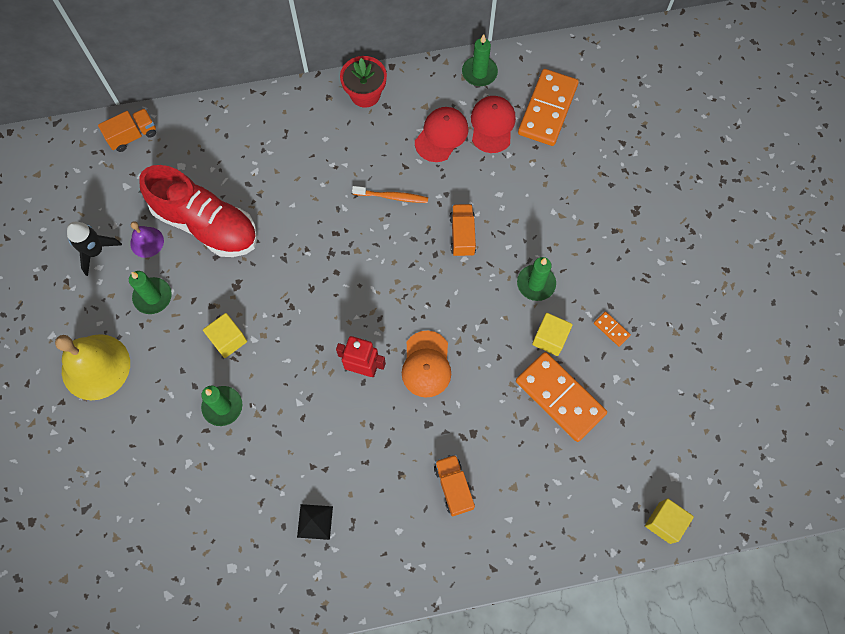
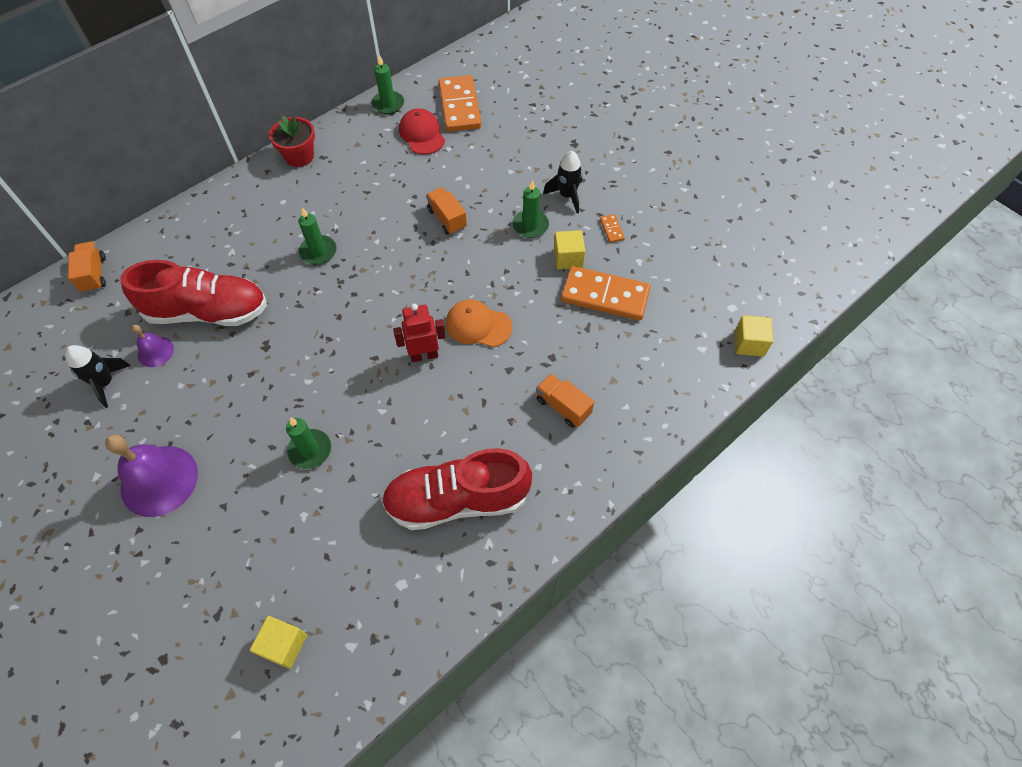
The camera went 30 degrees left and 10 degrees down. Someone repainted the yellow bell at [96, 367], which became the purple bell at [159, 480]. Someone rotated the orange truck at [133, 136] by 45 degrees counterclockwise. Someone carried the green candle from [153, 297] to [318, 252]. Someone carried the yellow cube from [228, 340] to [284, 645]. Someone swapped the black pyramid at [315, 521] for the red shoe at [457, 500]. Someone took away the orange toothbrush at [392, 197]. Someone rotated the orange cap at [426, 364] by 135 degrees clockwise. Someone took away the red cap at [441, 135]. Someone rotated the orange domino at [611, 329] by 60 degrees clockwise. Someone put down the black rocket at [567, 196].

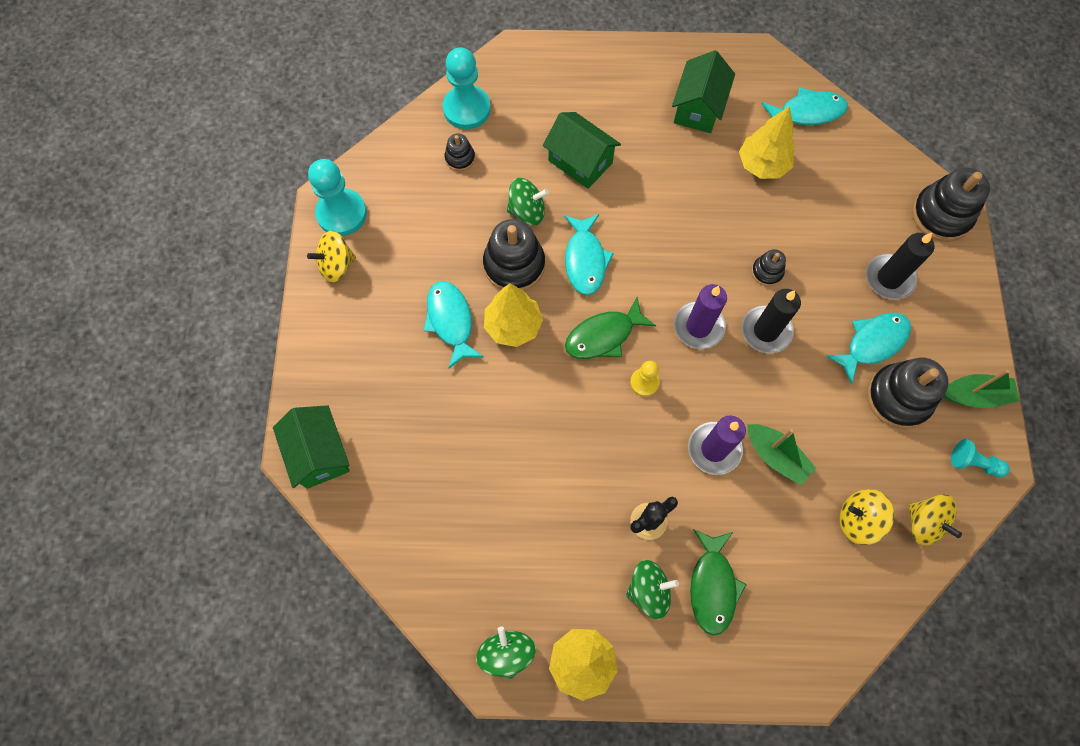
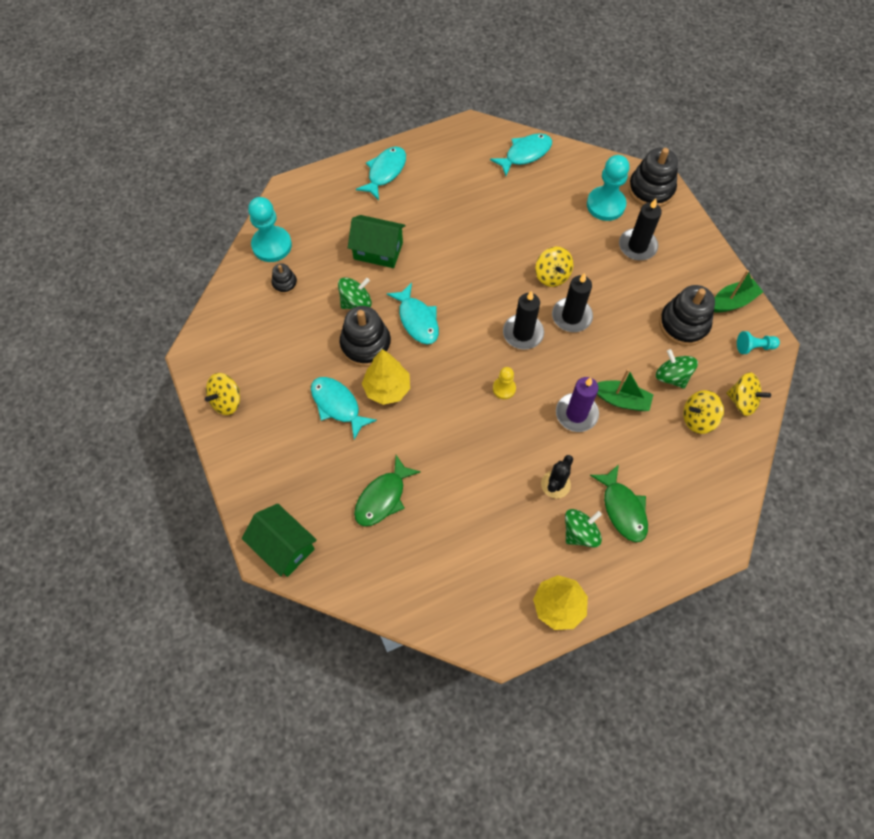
The camera went 25 degrees left and 5 degrees down. Someone carried the turquoise pawn from [341, 213] to [605, 205]. Someone carried the green spinning top from [506, 653] to [672, 376]. Someone carried the green fish from [603, 336] to [383, 497]. Someone took away the green house at [698, 108]. Someone repainted the purple candle at [698, 326], which became the black candle at [523, 333]. Someone took away the yellow tree at [762, 165]. Someone swapped the black stacking toy at [767, 272] for the yellow spinning top at [552, 275]. Someone carried the turquoise fish from [872, 343] to [385, 172].

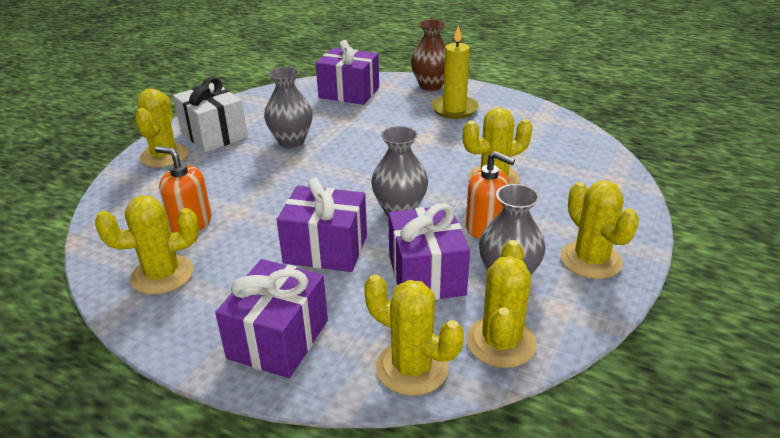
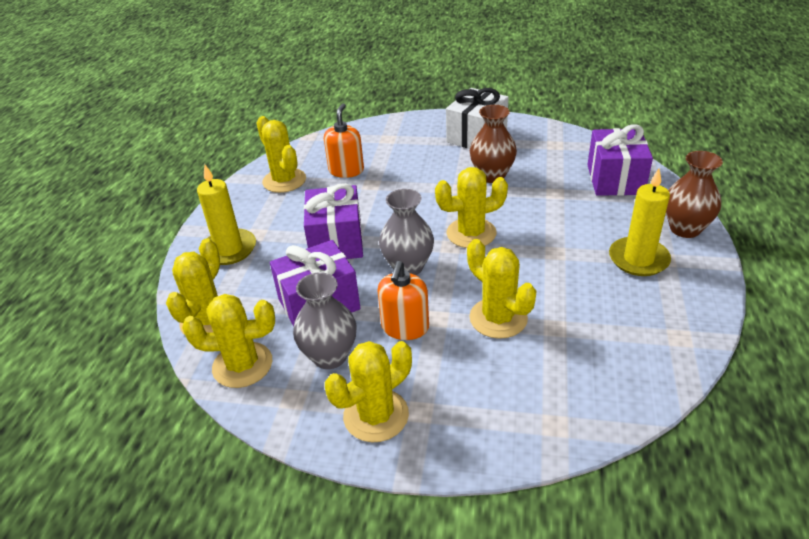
The camera went 75 degrees right and 5 degrees up. Someone carried the yellow cactus from [164, 156] to [471, 233]. Someone swapped the purple gift at [278, 339] for the yellow candle at [229, 249]. Someone repainted the grey vase at [291, 141], which became the brown vase at [492, 176].

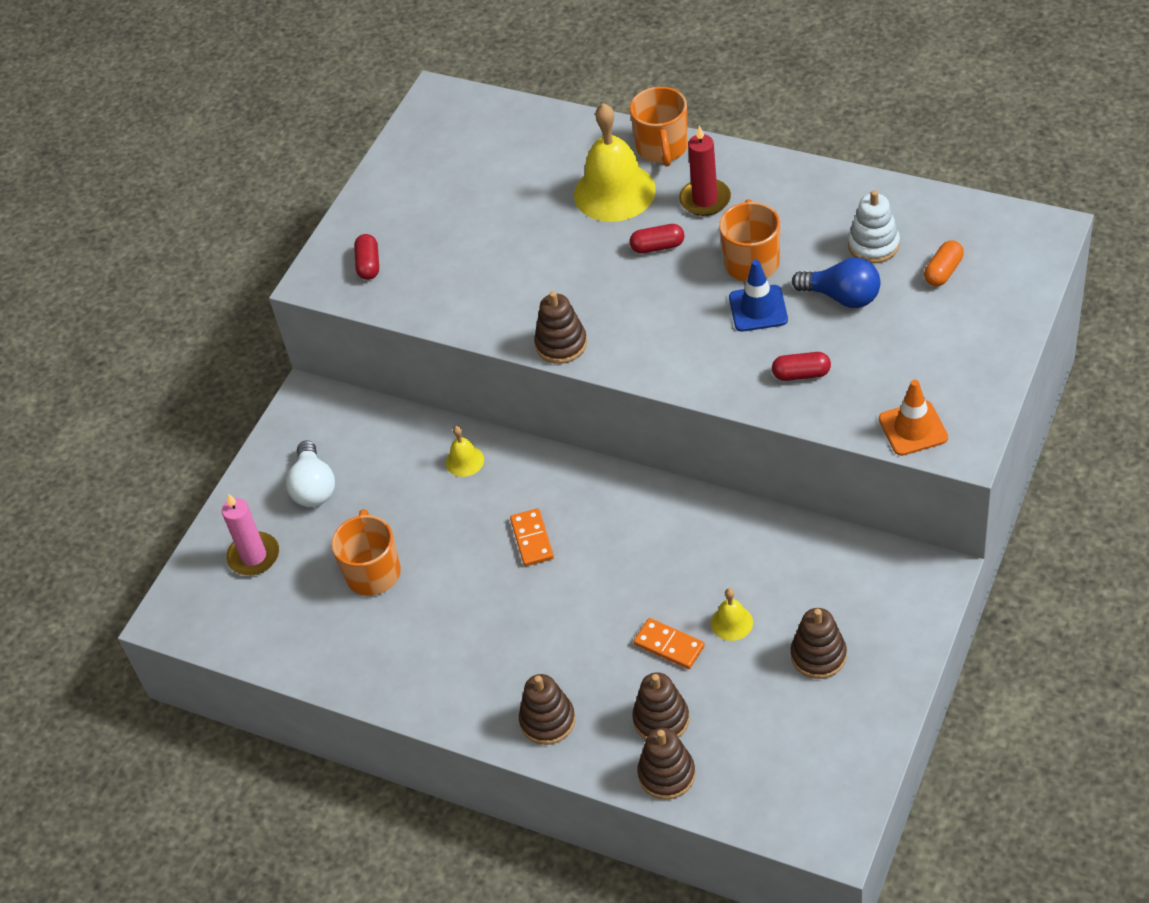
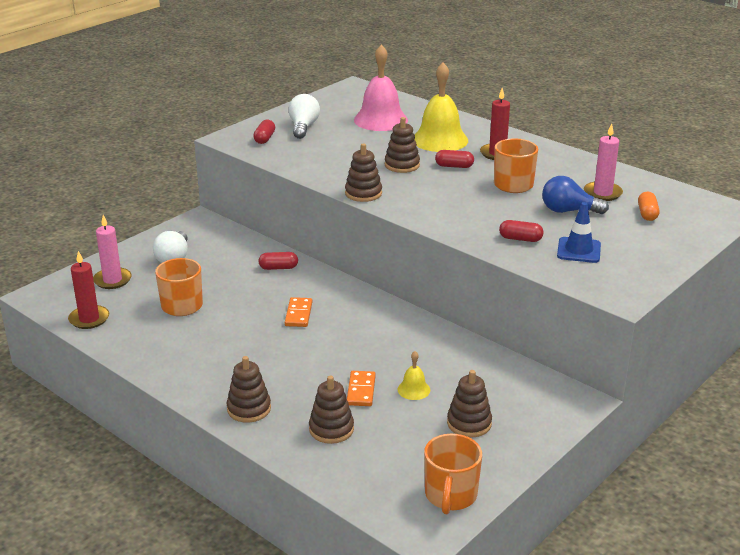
The camera went 10 degrees right and 20 degrees down. Someone swapped the yellow bell at [464, 461] for the red capsule at [278, 268]. Someone carried the orange mug from [662, 148] to [450, 495]. Someone rotated the orange domino at [669, 645] by 45 degrees clockwise. Someone carried the brown stacking toy from [666, 774] to [402, 165]. Someone carried the blue traffic cone from [758, 309] to [578, 250]. Someone rotated the blue light bulb at [842, 297] by 150 degrees clockwise. Someone swapped the white stacking toy at [873, 245] for the pink candle at [602, 193]. Someone took away the orange traffic cone at [913, 428]. Someone rotated the orange capsule at [943, 271] by 45 degrees counterclockwise. Someone put down the red candle at [89, 319]. Someone put down the white light bulb at [303, 127]. Someone put down the pink bell at [380, 120].

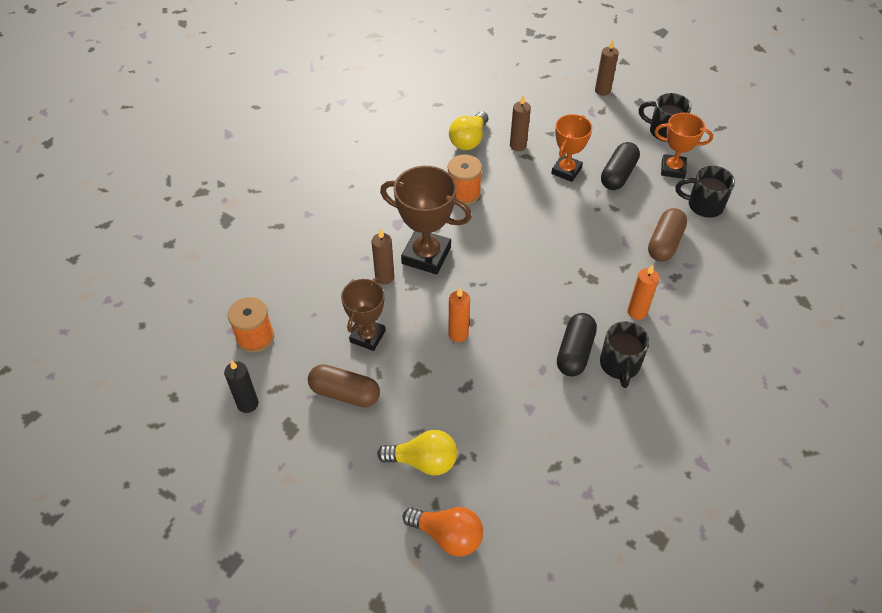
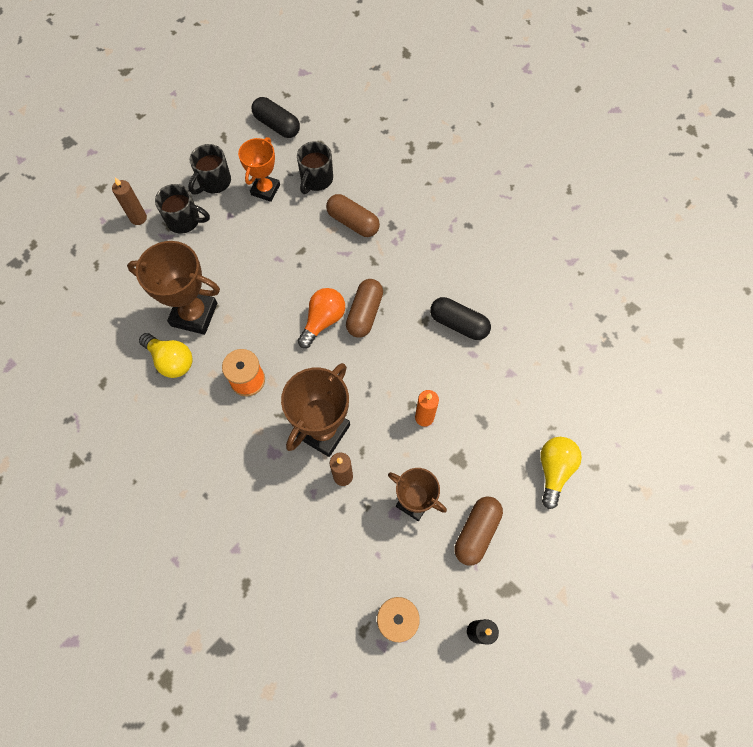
The camera went 80 degrees left and 15 degrees up. Someone carried the orange light bulb from [448, 535] to [323, 321]. Someone swapped the brown candle at [518, 145] for the brown trophy at [194, 314]. Someone took away the orange trophy at [566, 171]. Someone carried the black mug from [620, 365] to [185, 221]. Someone carried the black capsule from [618, 174] to [277, 125]. Someone took away the orange candle at [637, 312]. Someone put down the brown capsule at [364, 313].

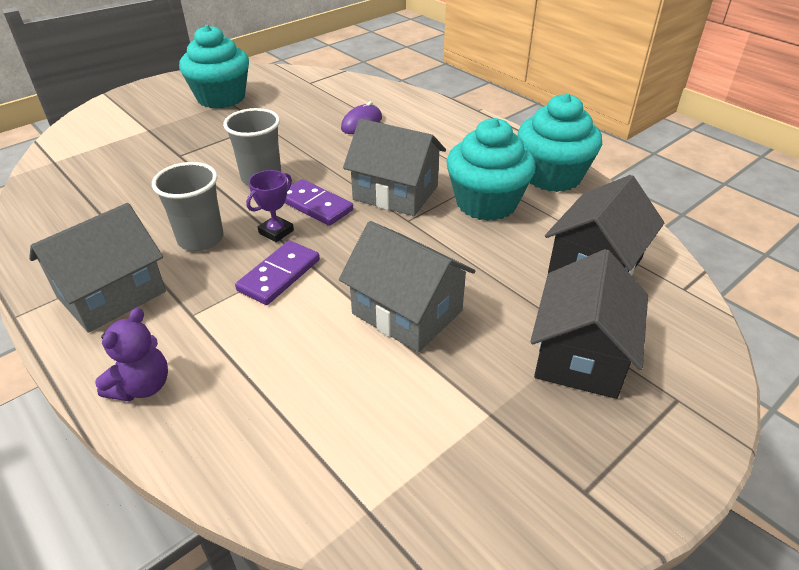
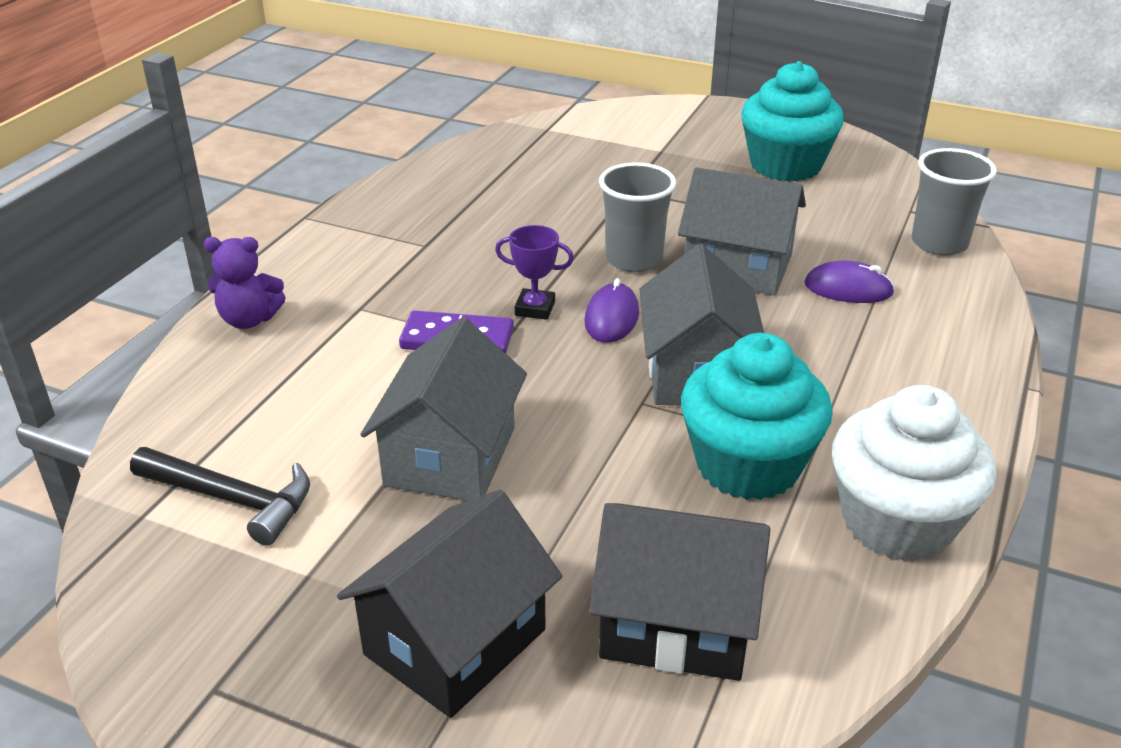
The camera went 65 degrees right and 5 degrees down. Someone carried the grey house from [112, 294] to [737, 266]. Someone carried the grey cup from [201, 239] to [939, 243]. Someone swapped the purple domino at [315, 205] for the purple mouse at [611, 318]. Someone repainted the turquoise cupcake at [552, 176], which became the white cupcake at [897, 522]. Someone rotated the black house at [580, 355] by 45 degrees counterclockwise. Someone put down the black hammer at [232, 499].

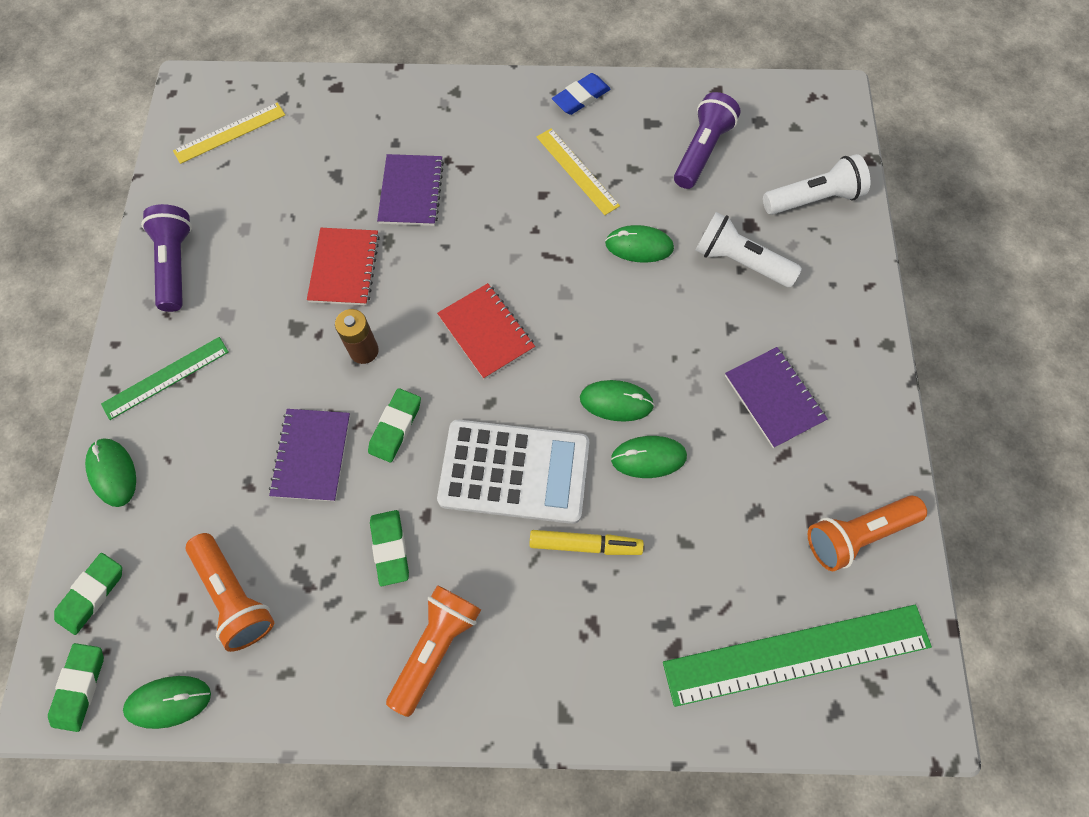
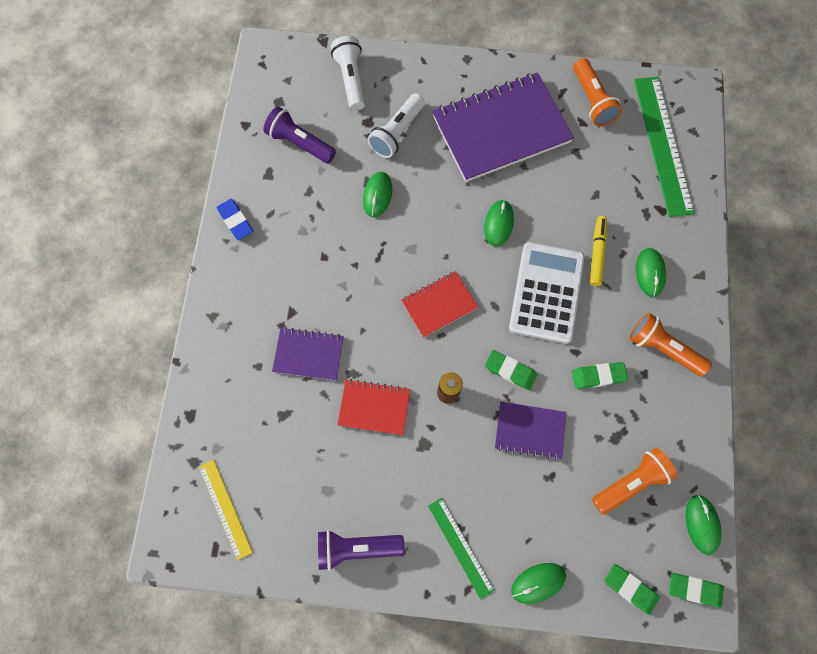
The camera went 85 degrees left and 5 degrees up. Someone took away the yellow ruler at [577, 171]. Someone carried the green mouse from [648, 458] to [650, 273]. Someone scaled the purple notebook at [774, 398] by 2.00.

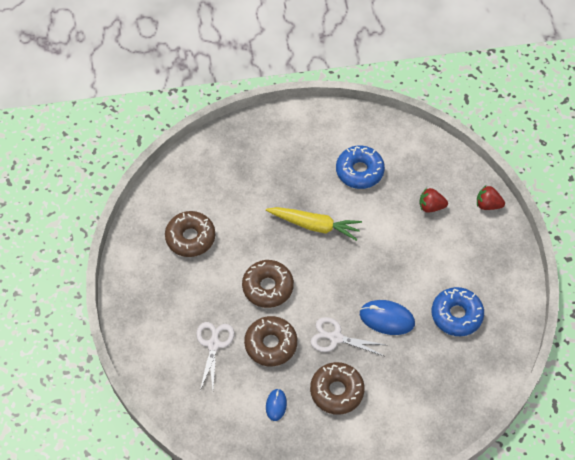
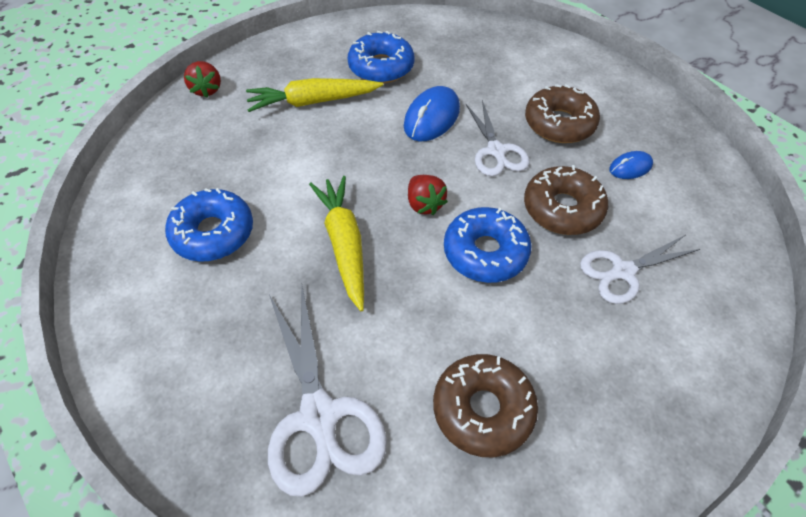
The camera went 120 degrees left and 5 degrees down. Someone repainted the brown donut at [268, 287], which became the blue donut at [485, 252]. Someone rotated the blue mouse at [387, 318] by 45 degrees clockwise. Someone carried the red strawberry from [431, 206] to [424, 204]. Someone put down the yellow carrot at [313, 102]. Someone put down the white scissors at [320, 417].

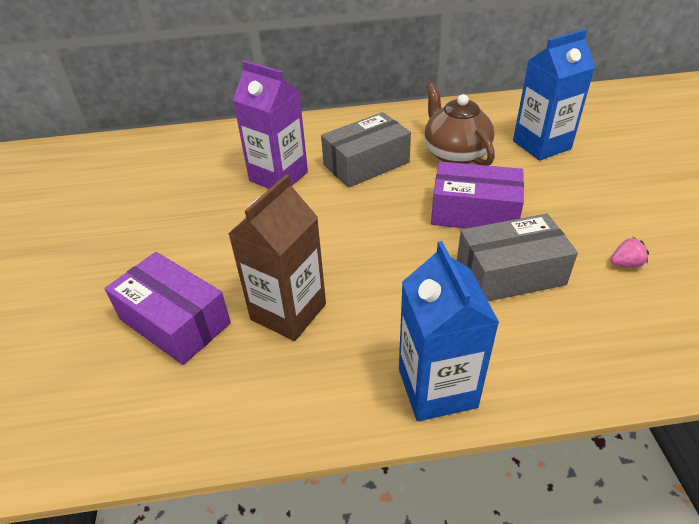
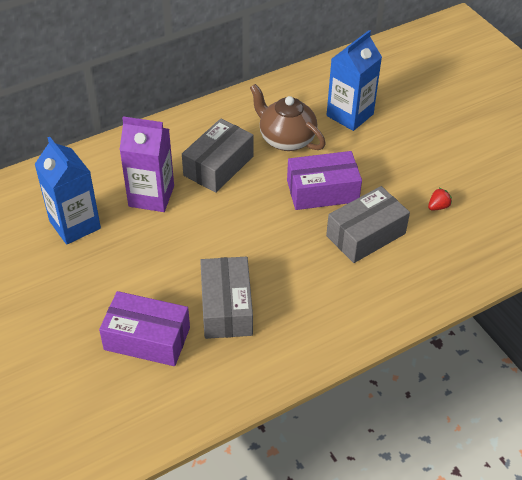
The camera went 25 degrees left and 5 degrees up. Someone swapped the brown carton at [288, 312] for the grey box at [226, 307]. Someone carried the blue carton from [437, 388] to [75, 225]. Someone repainted the pink strawberry at [625, 263], which became the red strawberry at [438, 206].

